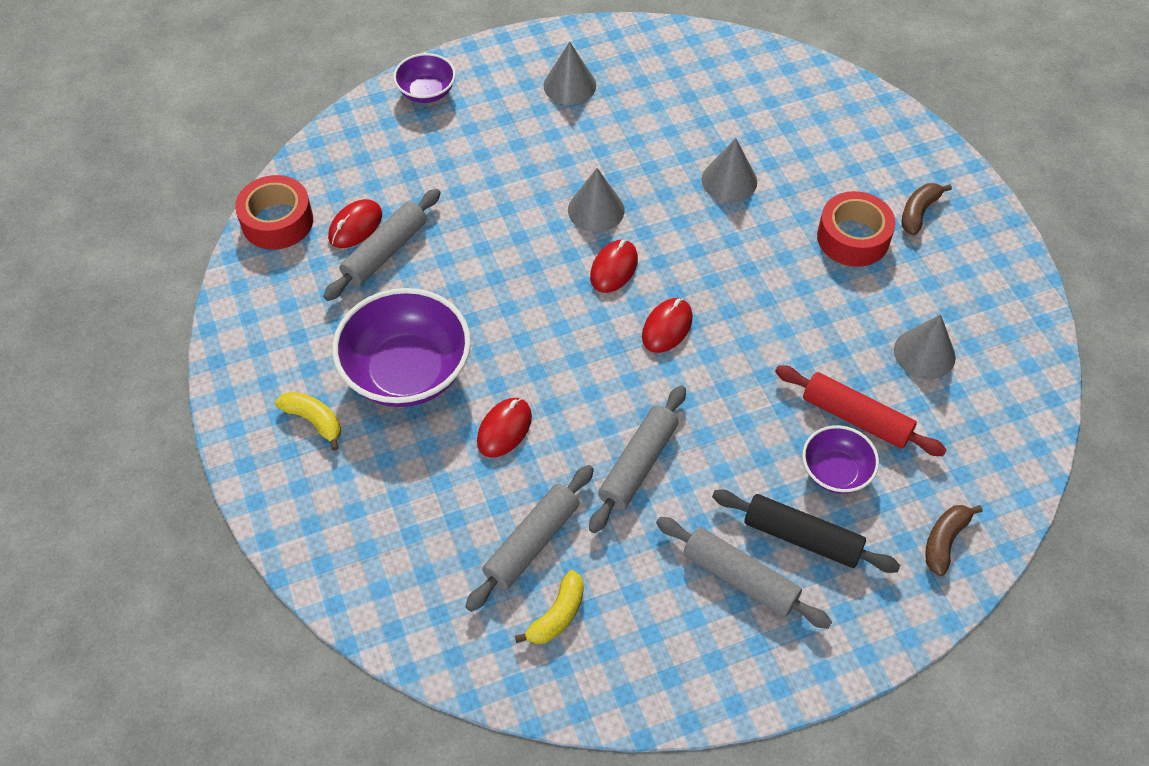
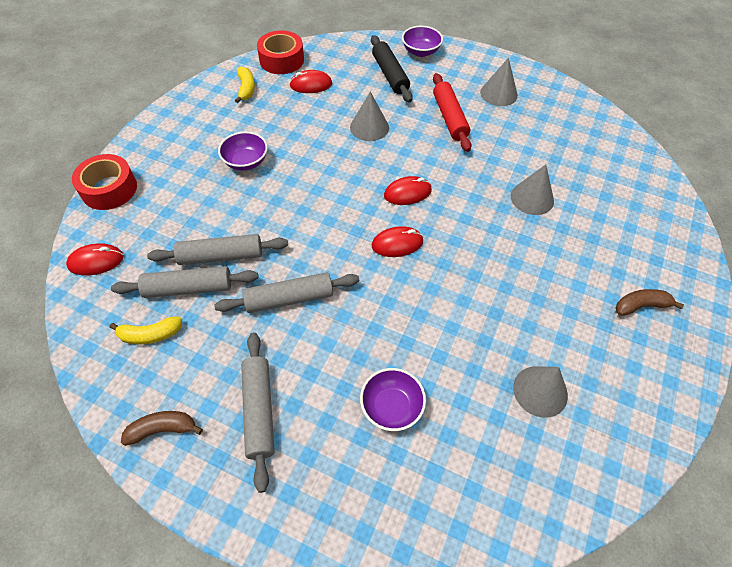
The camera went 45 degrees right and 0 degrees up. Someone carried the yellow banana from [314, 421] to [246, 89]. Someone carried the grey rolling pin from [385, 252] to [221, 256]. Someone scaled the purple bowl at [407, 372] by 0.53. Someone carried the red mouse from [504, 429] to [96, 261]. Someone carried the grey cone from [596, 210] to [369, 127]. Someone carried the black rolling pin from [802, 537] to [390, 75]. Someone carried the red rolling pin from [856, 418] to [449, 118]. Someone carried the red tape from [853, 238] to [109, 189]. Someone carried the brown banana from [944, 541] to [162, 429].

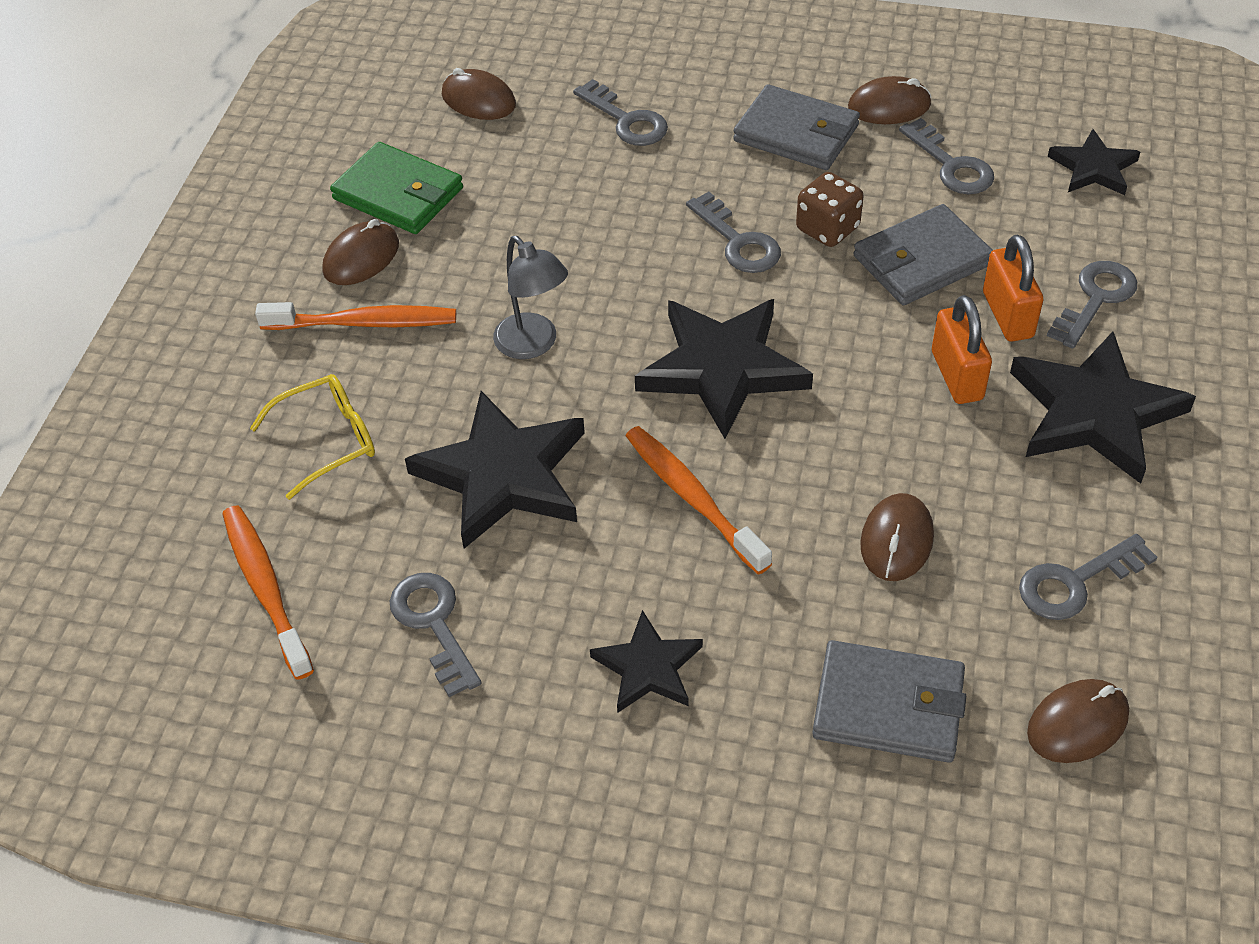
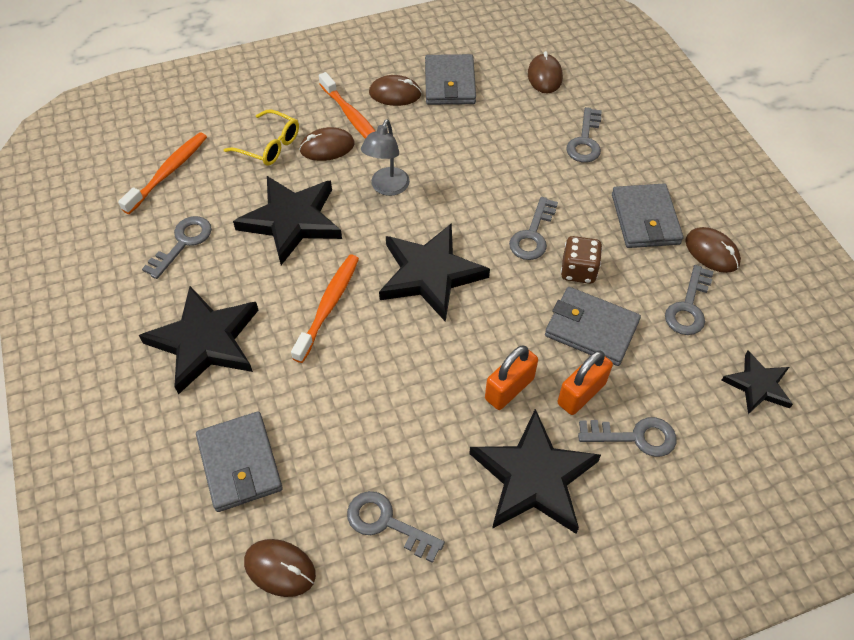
The camera went 55 degrees right and 5 degrees up. Someone repainted the green wallet at [398, 194], which became the grey wallet at [450, 83]. Someone scaled the black star at [648, 667] by 1.77. Someone carried the brown mouse from [896, 540] to [327, 147].

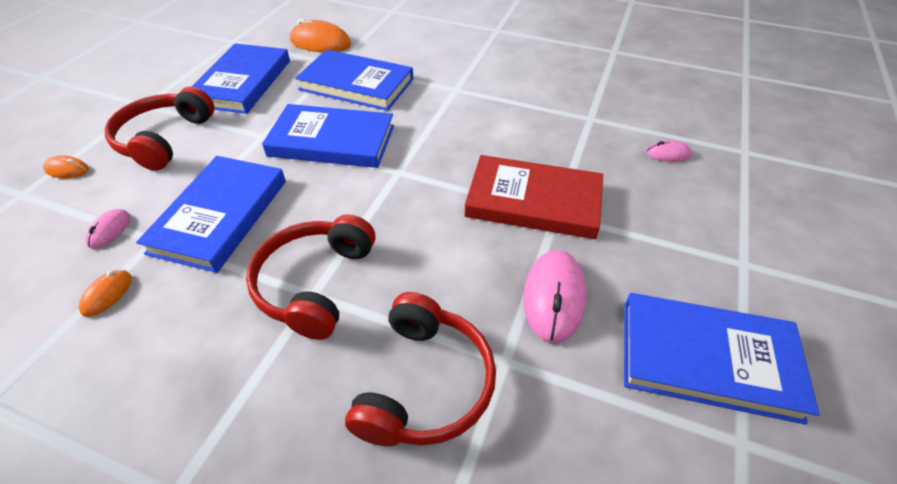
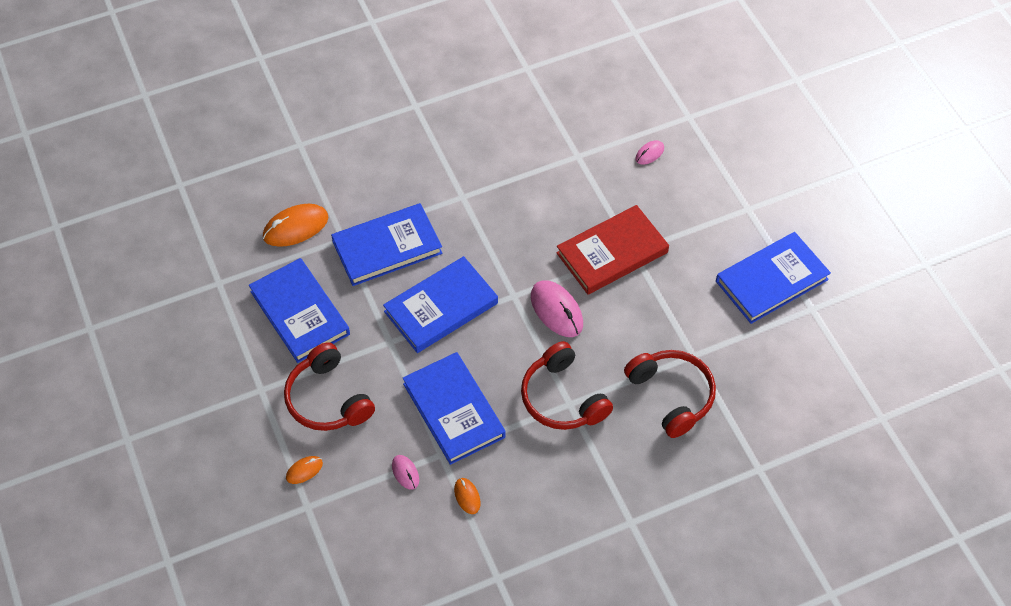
The camera went 45 degrees left and 10 degrees up. Someone carried the pink mouse from [554, 297] to [556, 310].

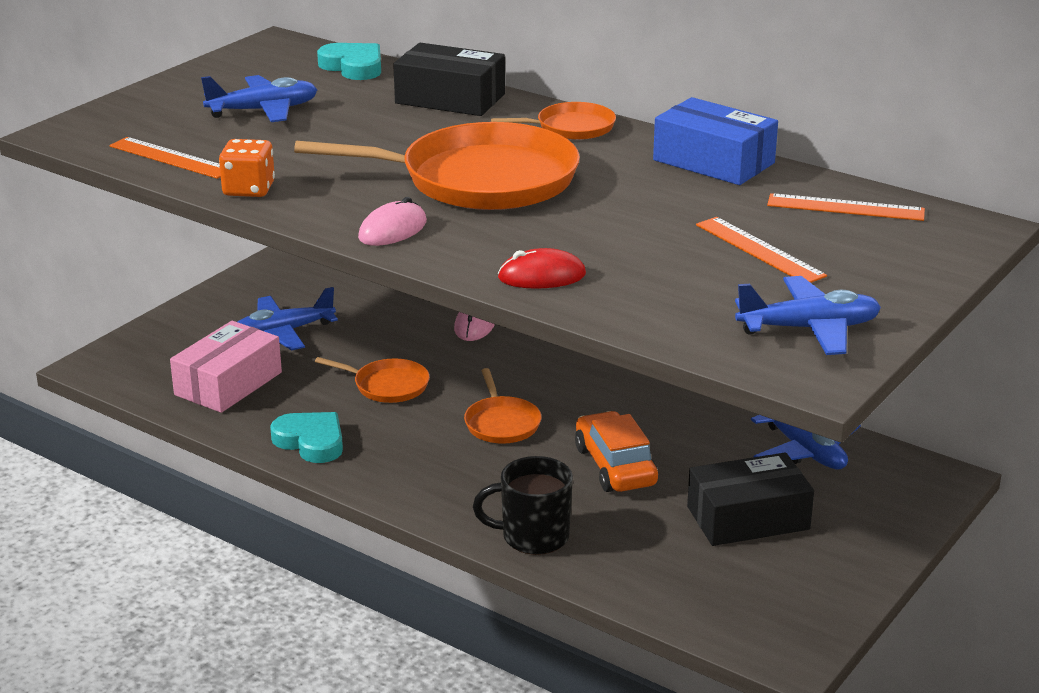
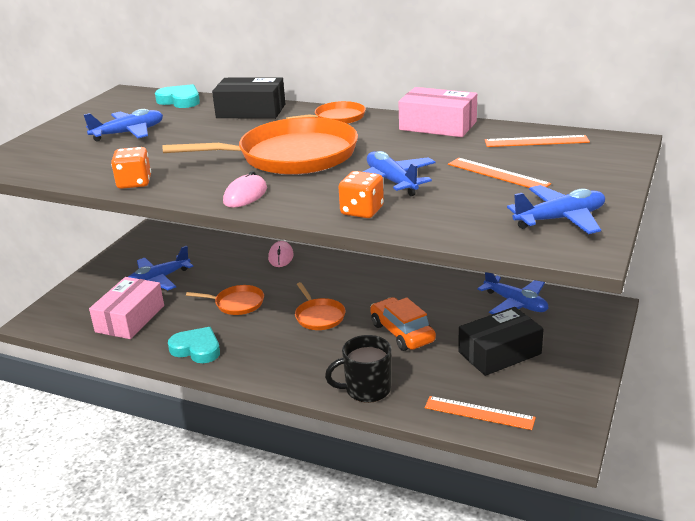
The camera went 10 degrees left and 0 degrees up. Someone carried the orange ruler from [171, 158] to [479, 413]. Someone swapped the red mouse at [542, 276] for the orange dice at [362, 211]. Someone repainted the blue box at [714, 161], which became the pink box at [438, 126]. Someone put down the blue plane at [391, 181].

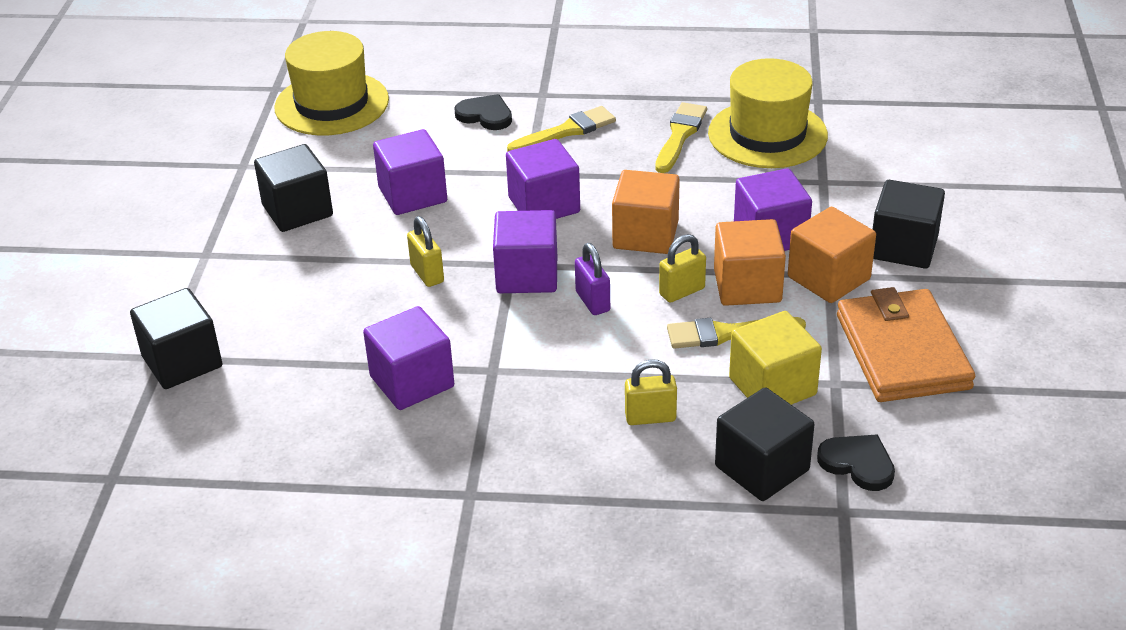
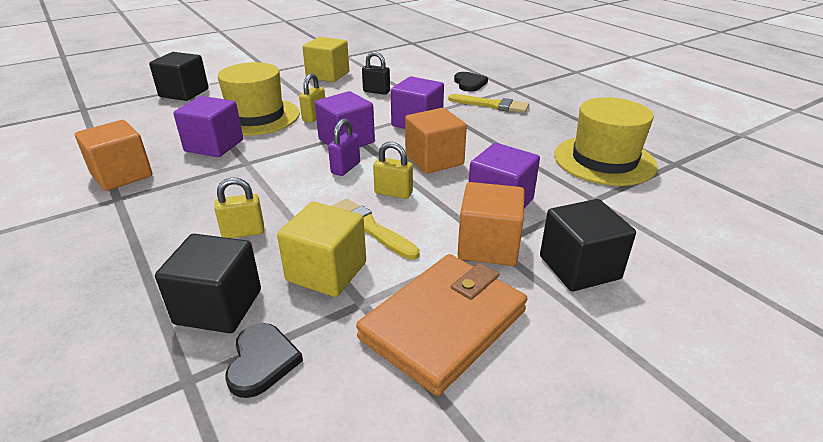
The camera went 50 degrees right and 5 degrees down. Someone repainted the black cube at [297, 210], which became the yellow cube at [328, 75]. Someone carried the yellow hat from [332, 104] to [256, 117]. Someone swapped the purple cube at [412, 195] for the black padlock at [376, 91]. Someone rotated the yellow padlock at [650, 417] by 60 degrees counterclockwise. Someone took away the yellow brush at [680, 135]. Someone carried the orange cube from [747, 286] to [122, 175].

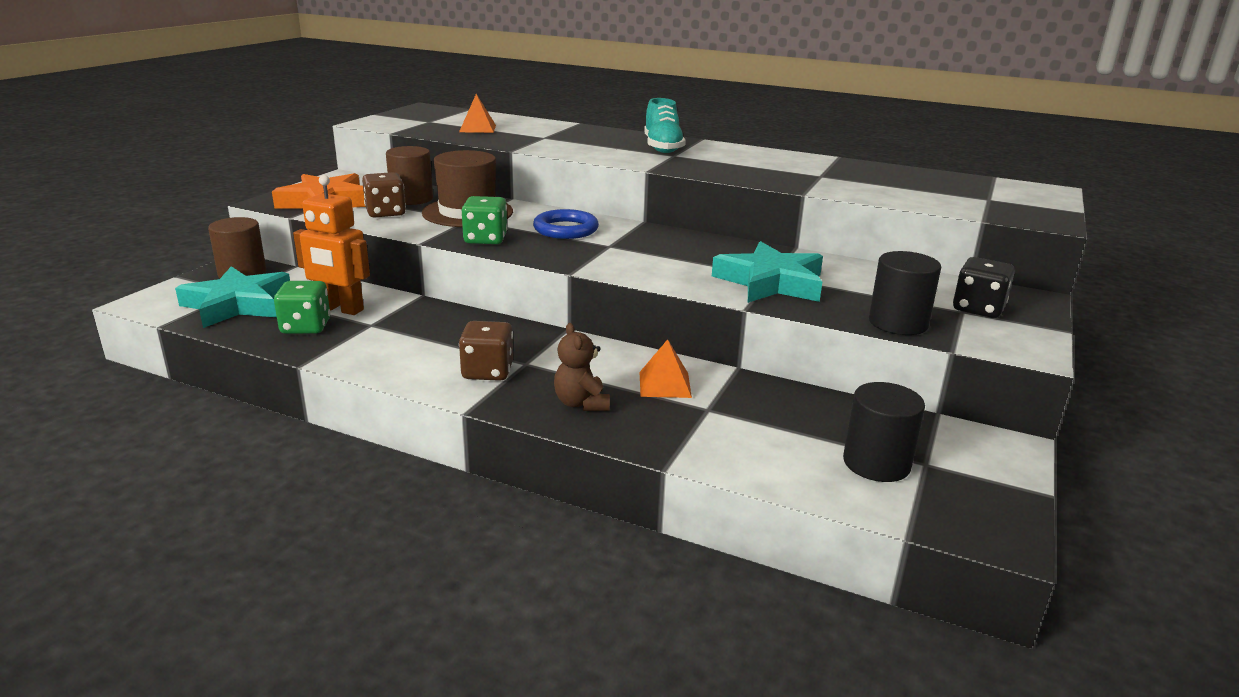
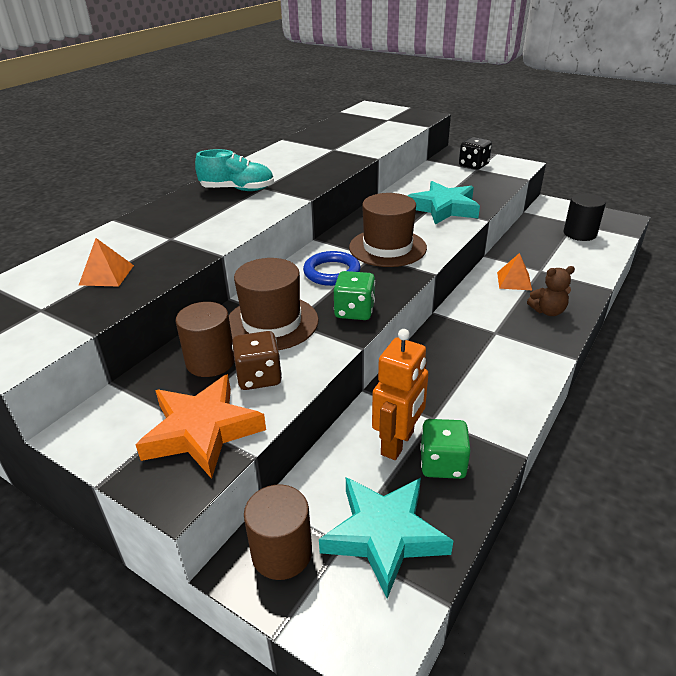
The camera went 80 degrees left and 10 degrees up. Someone took away the brown dice at [487, 371]. Someone took away the black cylinder at [898, 323]. Someone put down the brown hat at [387, 247].

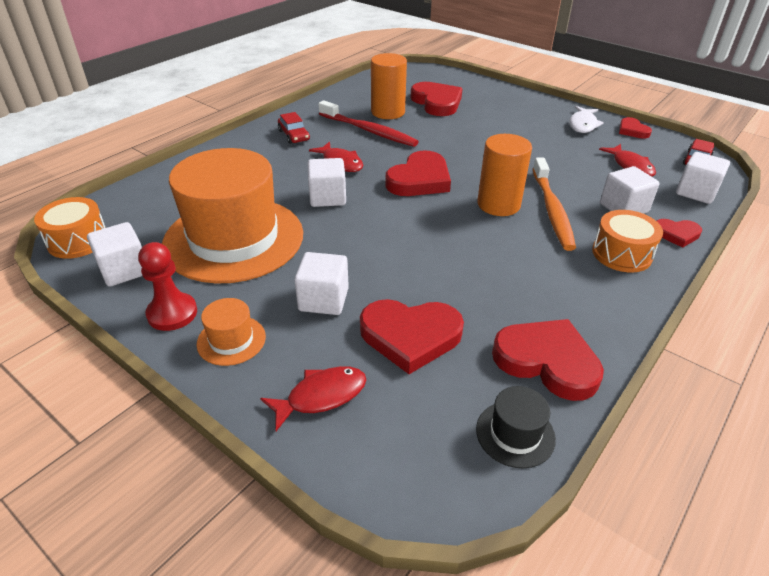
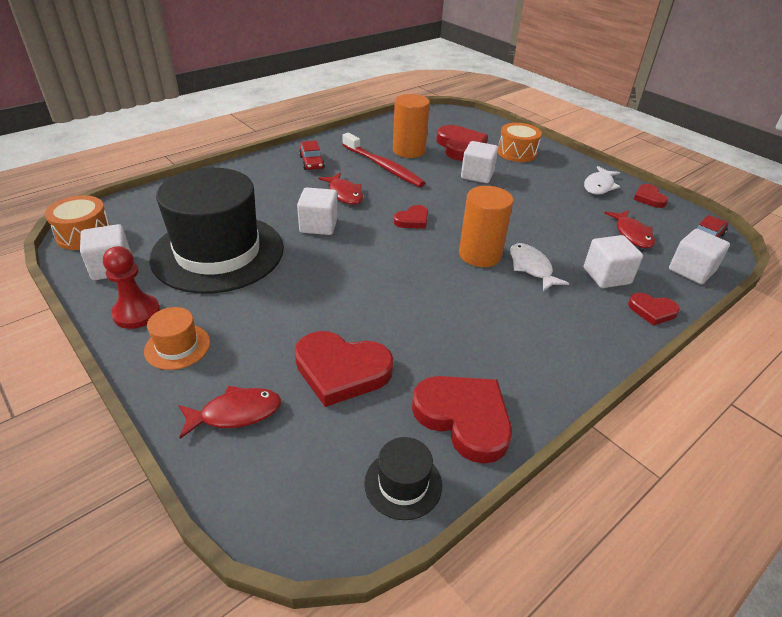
The camera went 10 degrees right and 0 degrees up. Someone repainted the orange hat at [234, 239], which became the black hat at [218, 252]. Someone carried the white cube from [323, 299] to [477, 175]. Someone scaled the red heart at [419, 180] by 0.54. Someone swapped the orange toothbrush at [552, 210] for the white fish at [531, 268]. Someone carried the orange drum from [621, 254] to [517, 153].

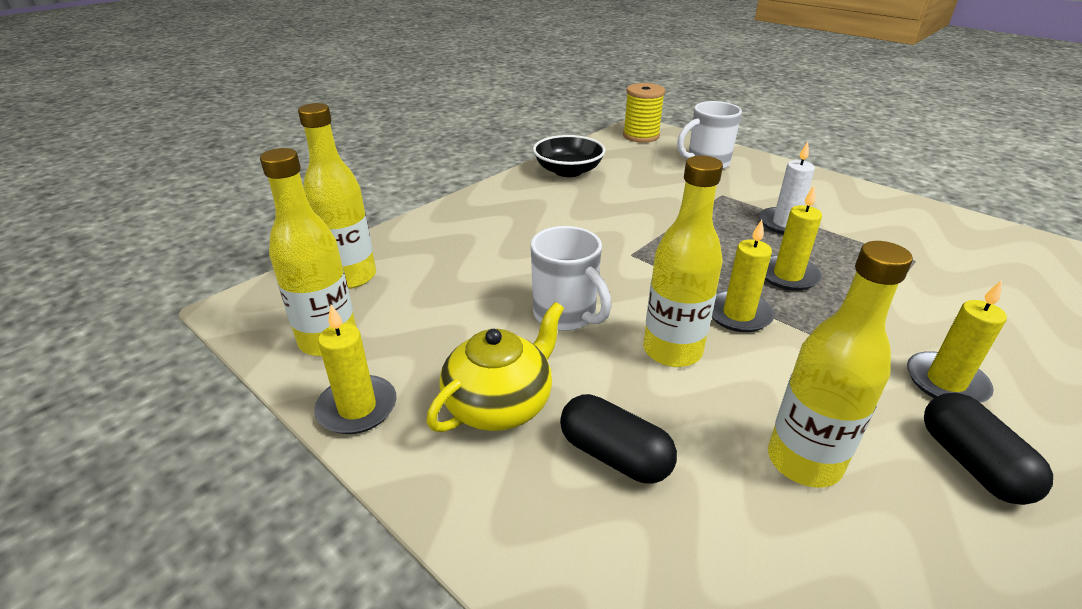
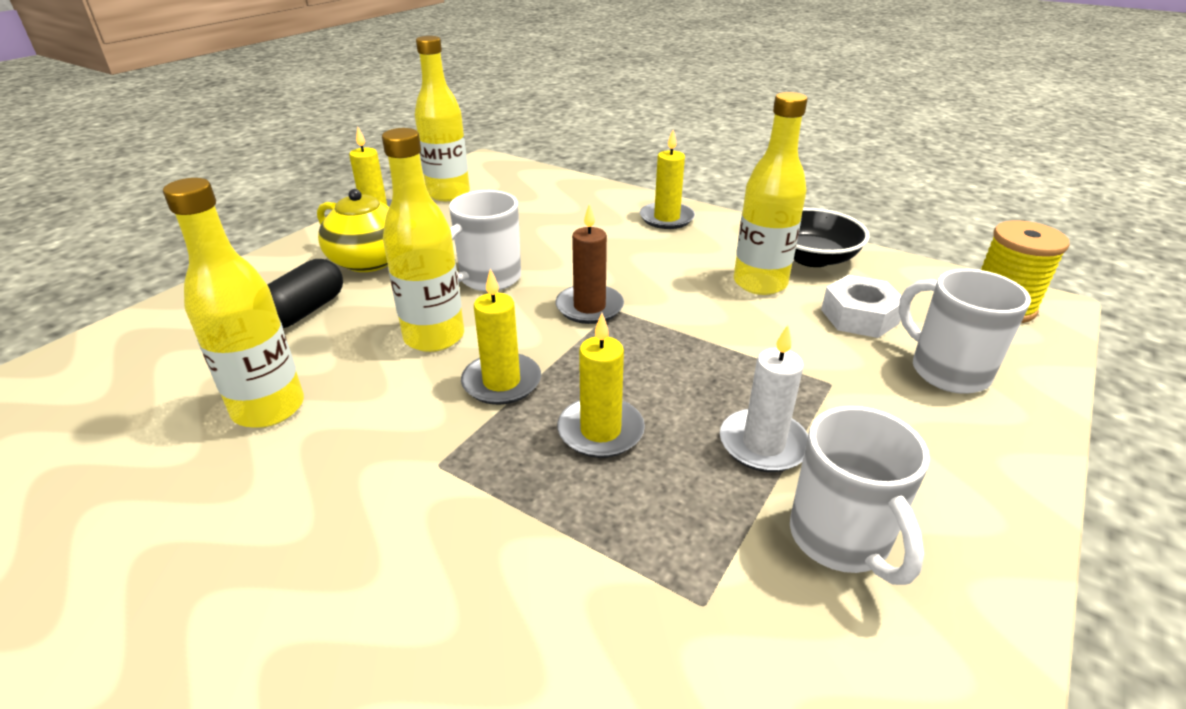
The camera went 80 degrees right and 0 degrees up. Someone carried the yellow bottle from [351, 277] to [760, 283]. Someone carried the yellow candle from [945, 382] to [666, 218]. Someone took away the black capsule at [971, 463]. Someone put down the brown candle at [589, 307]. Someone put down the white mug at [841, 540]. Someone put down the white nut at [859, 317].

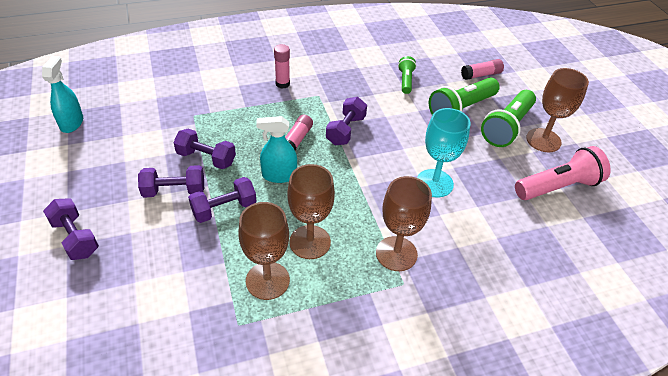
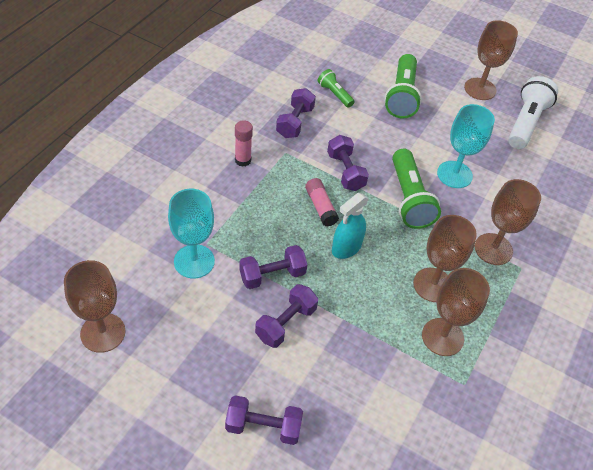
The camera went 45 degrees left and 5 degrees up. Someone swapped the turquoise spray bottle at [72, 123] for the brown goblet at [103, 332]. Someone carried the purple dumbbell from [224, 209] to [295, 122]. Someone took away the pink glue stick at [481, 75]. Someone carried the green flashlight from [506, 127] to [409, 199]. Someone repainted the pink flashlight at [558, 187], which became the white flashlight at [526, 123]. Someone put down the turquoise goblet at [194, 261].

